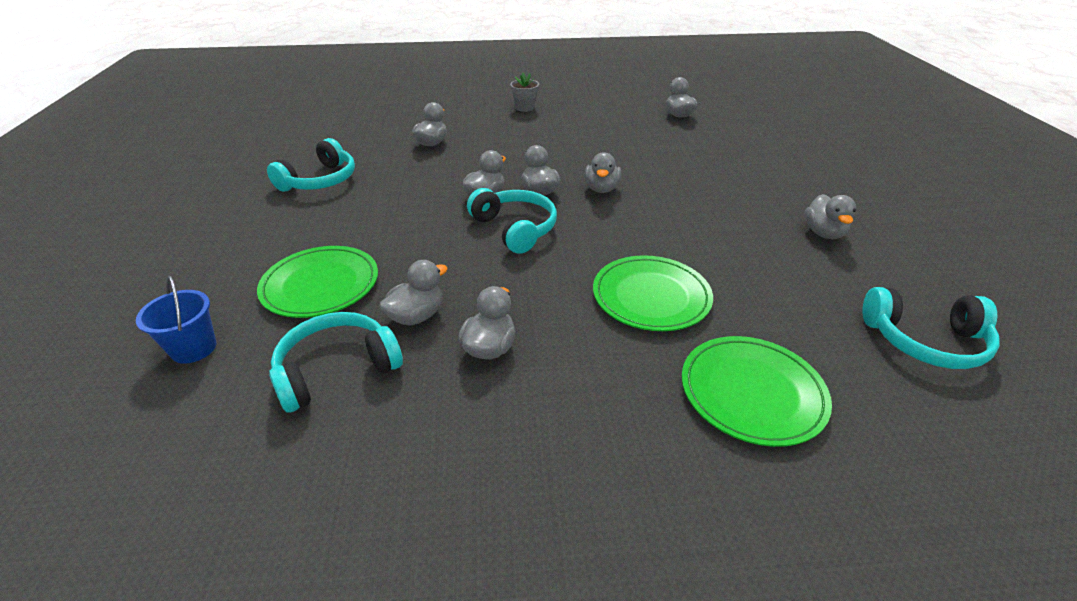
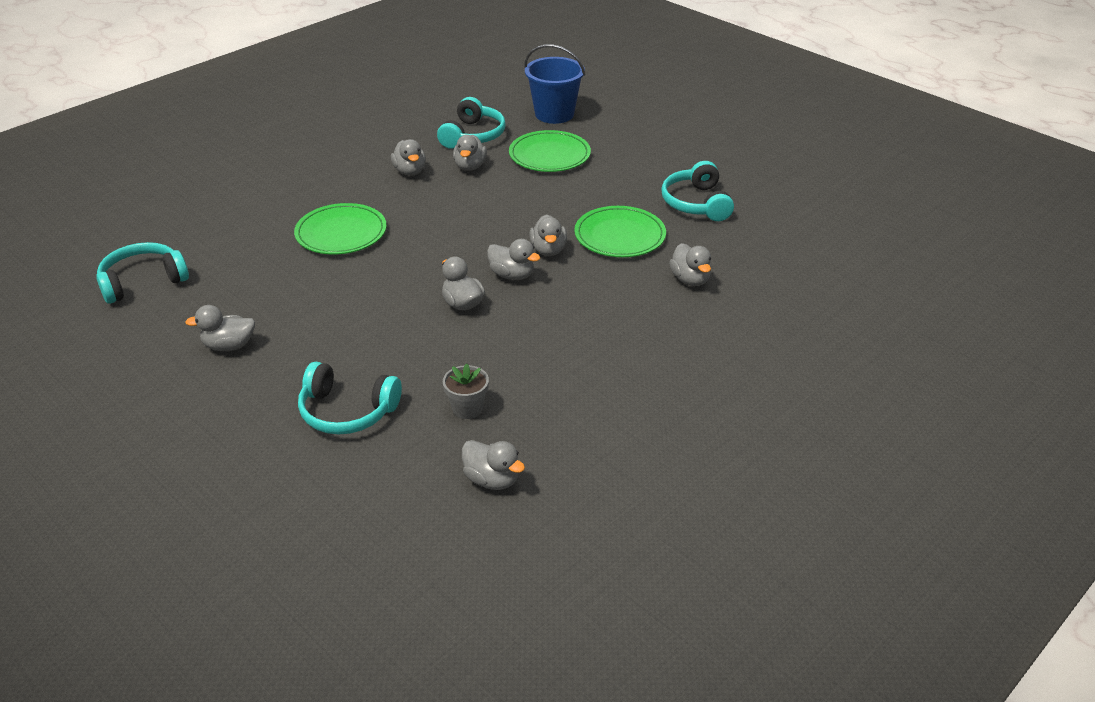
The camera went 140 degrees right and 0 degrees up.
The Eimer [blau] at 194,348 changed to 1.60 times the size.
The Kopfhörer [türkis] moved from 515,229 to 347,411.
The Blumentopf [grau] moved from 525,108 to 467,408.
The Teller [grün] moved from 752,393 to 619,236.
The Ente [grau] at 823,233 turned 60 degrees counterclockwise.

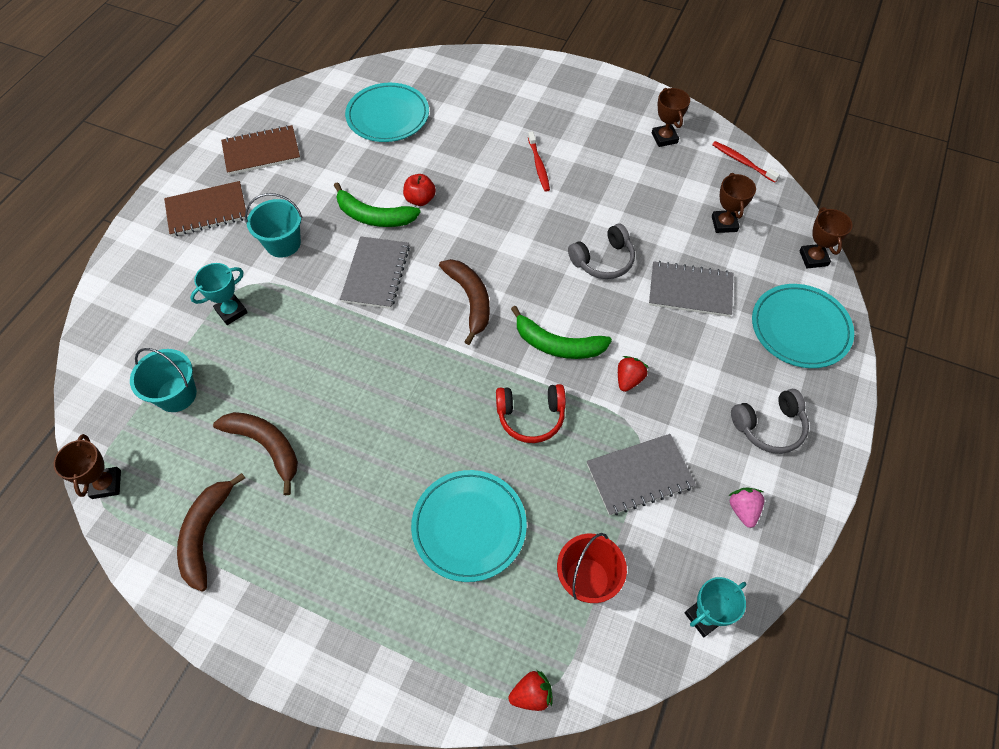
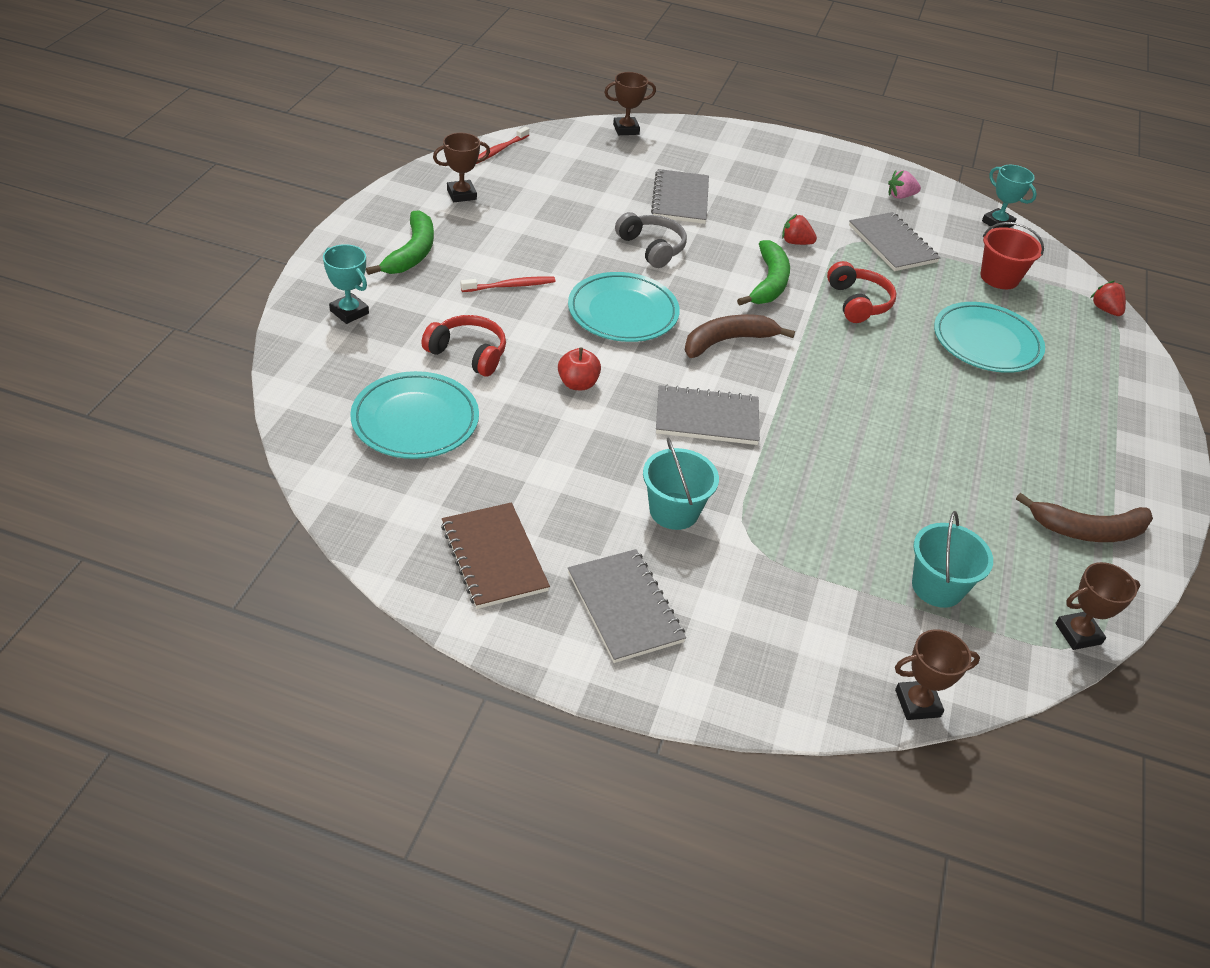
The camera went 100 degrees left and 15 degrees down.
The Notizbuch [braun] at 207,211 became the Notizbuch [grau] at 625,607.
The Pokal [türkis] moved from 231,311 to 349,312.
The Banane [braun] at 266,446 disappeared.
The Banane [grün] moved from 373,216 to 412,253.
The Pokal [braun] moved from 724,224 to 917,703.
The Kopfhörer [grau] at 769,427 disappeared.
The Teller [türkis] moved from 800,328 to 623,312.
The Kopfhörer [rot] at 468,353 appeared.

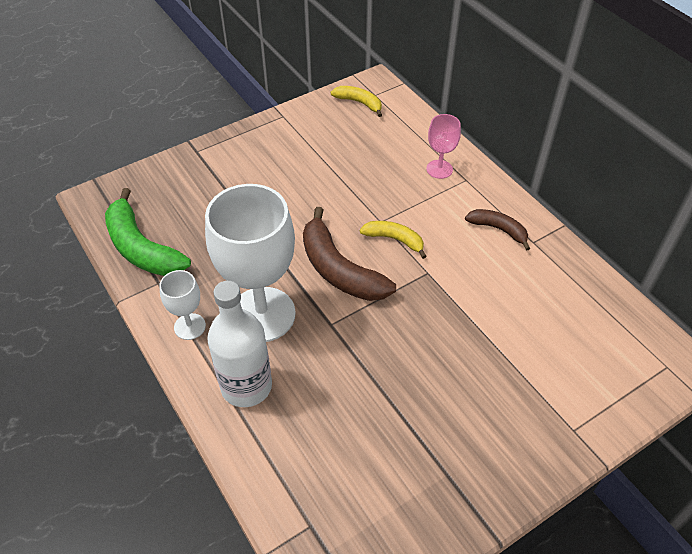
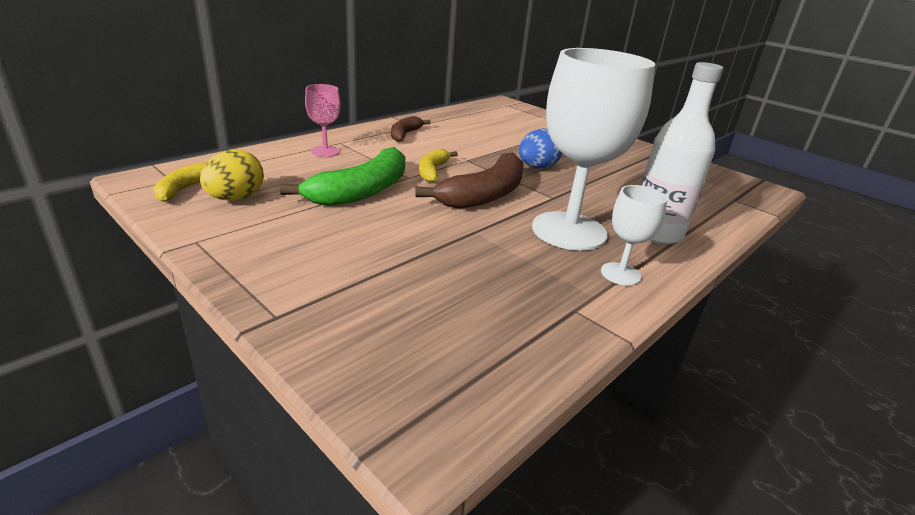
The camera went 105 degrees left and 20 degrees down.
The Banane [grün] moved from 141,248 to 362,191.
The Ei [gelb] at 235,198 appeared.
The Ei [blau] at 537,167 appeared.

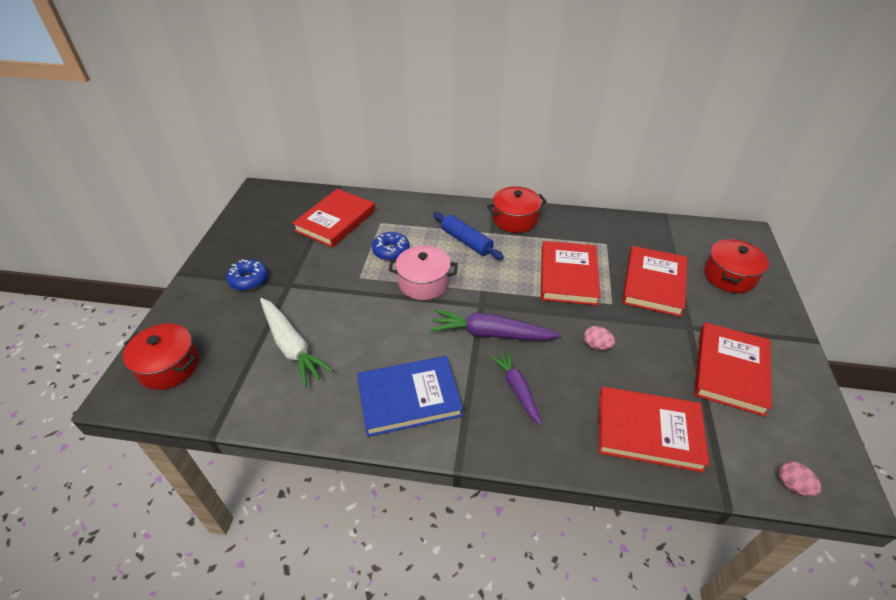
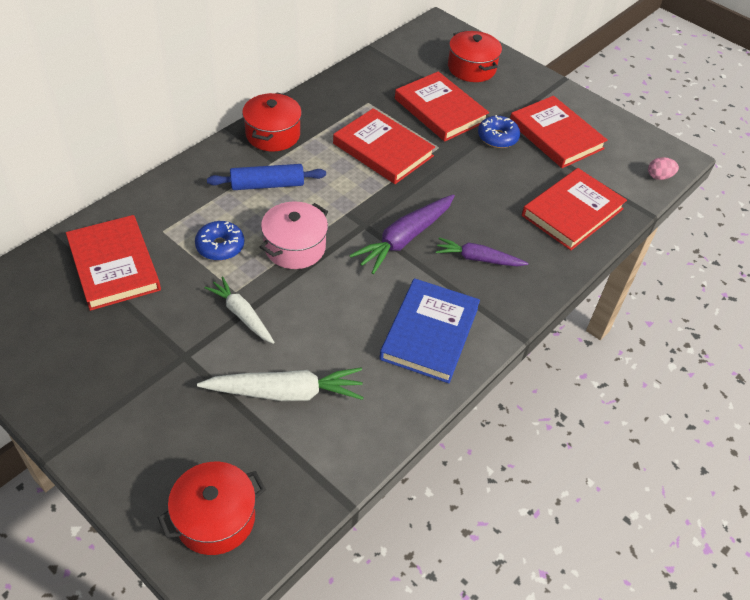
The camera went 60 degrees left and 5 degrees up.
The Donut [blau] moved from 248,280 to 497,137.
The Ei [rosa] at 596,345 disappeared.
The Karotte [weiß] at 242,315 appeared.

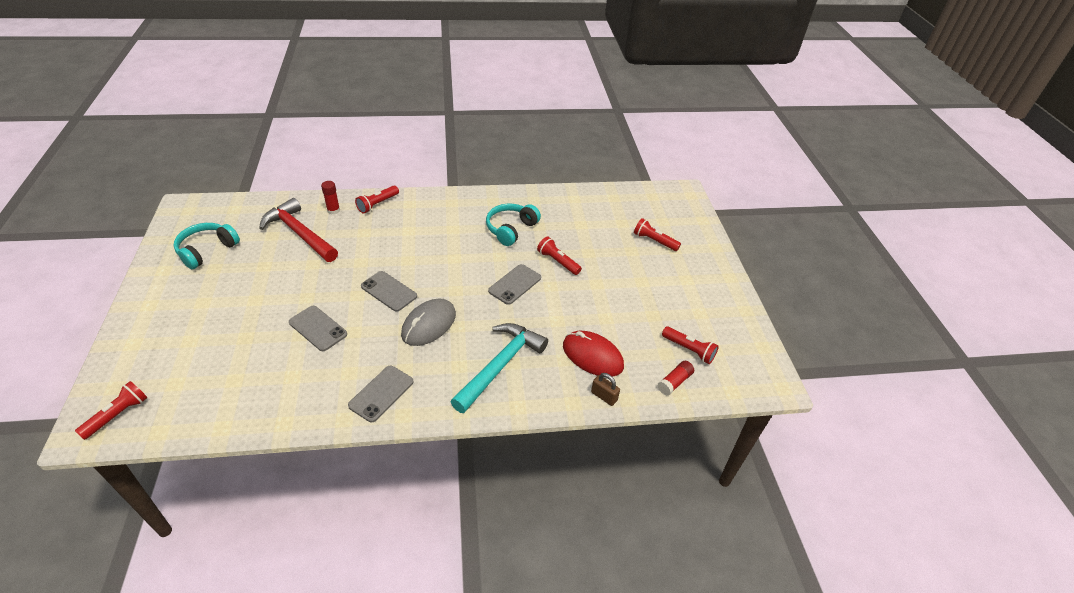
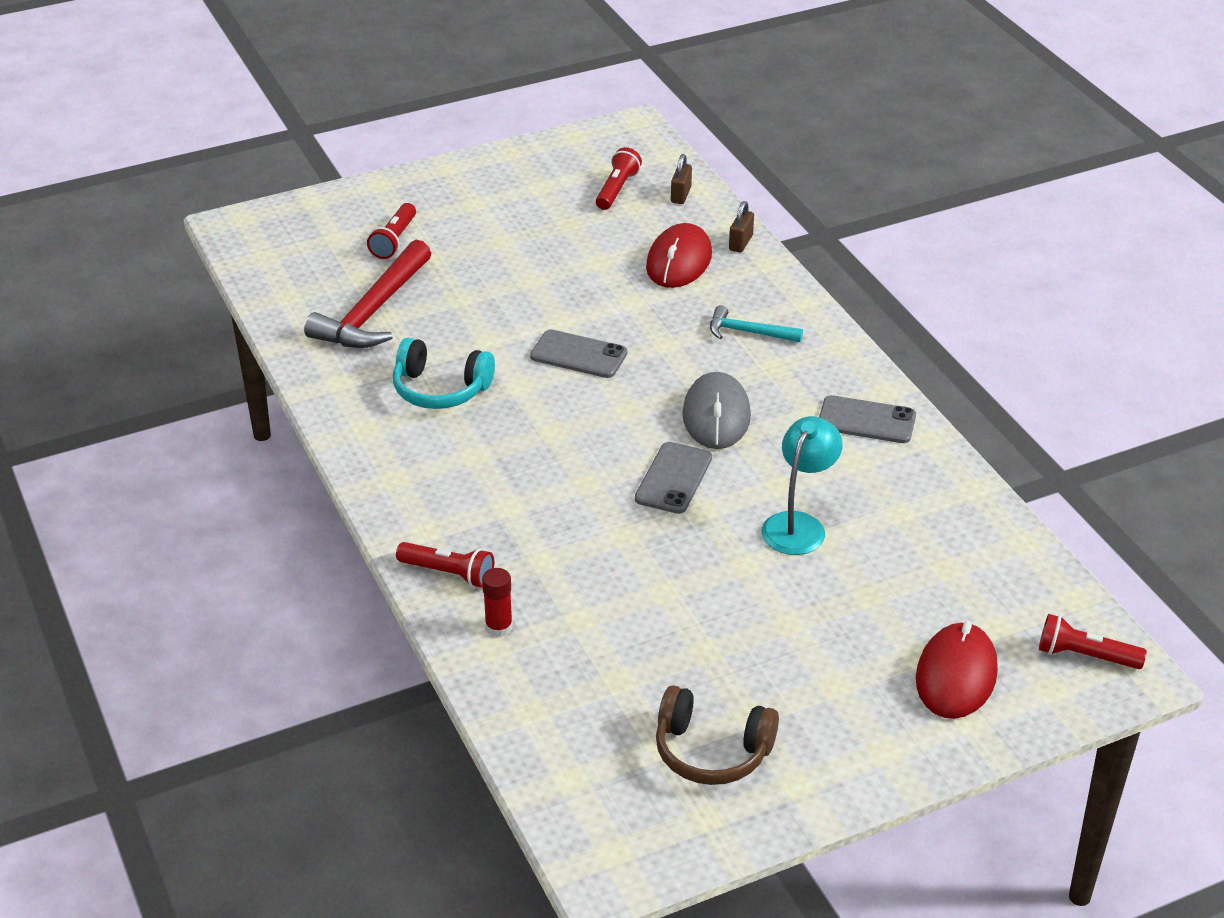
The camera went 105 degrees left and 5 degrees down.
The Kopfhörer [türkis] at 207,250 became the Kopfhörer [braun] at 711,751.
The Hammer [rot] moved from 299,234 to 374,311.
The Handy [grau] at 318,328 was replaced by the Lampe [türkis] at 798,525.
The Computermaus [grau] at 429,324 turned 75 degrees clockwise.
The Hammer [türkis] at 500,366 changed to 0.54 times the size.
The Taschenlampe [rot] at 558,262 disappeared.
The Klebestift [rot] at 674,382 was replaced by the Vorhängeschloss [braun] at 681,195.
The Computermaus [rot] at 956,675 appeared.

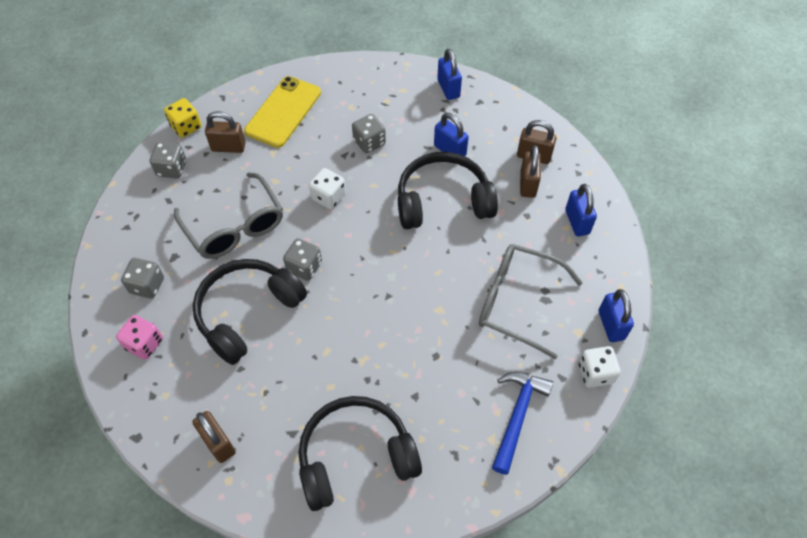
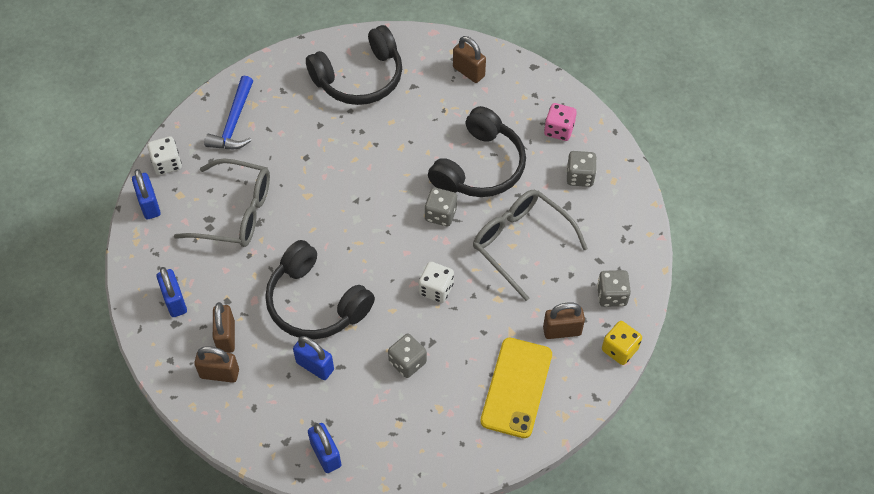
The camera went 170 degrees right and 0 degrees up.
The Kopfhörer [schwarz] at 443,201 turned 60 degrees clockwise.

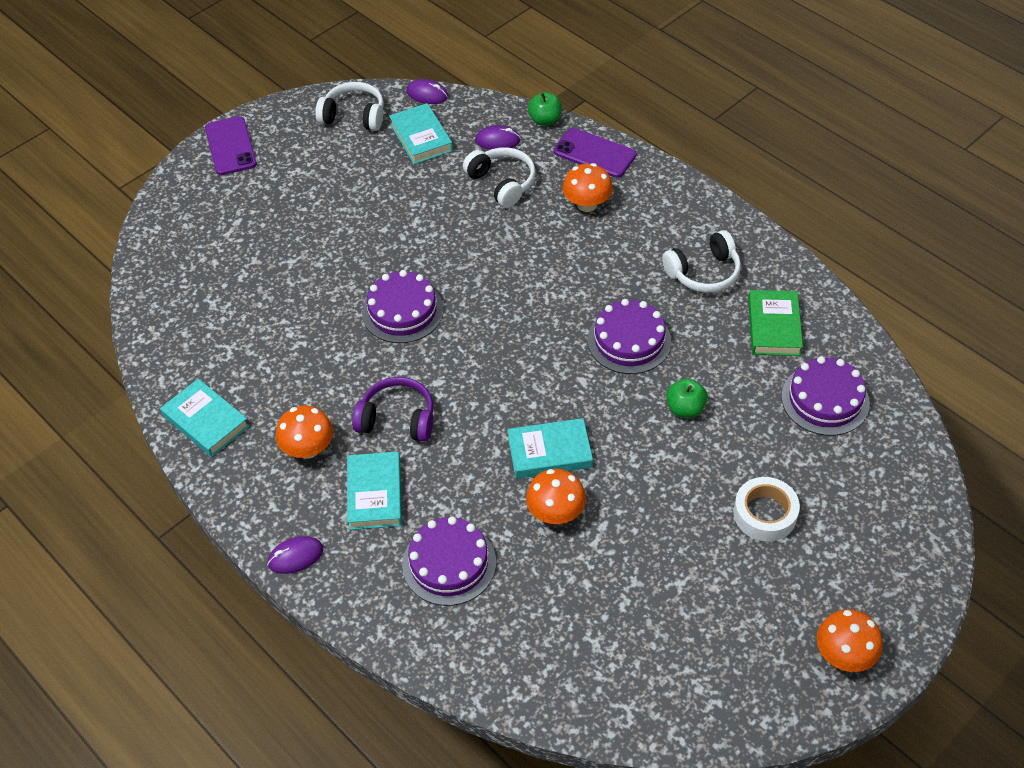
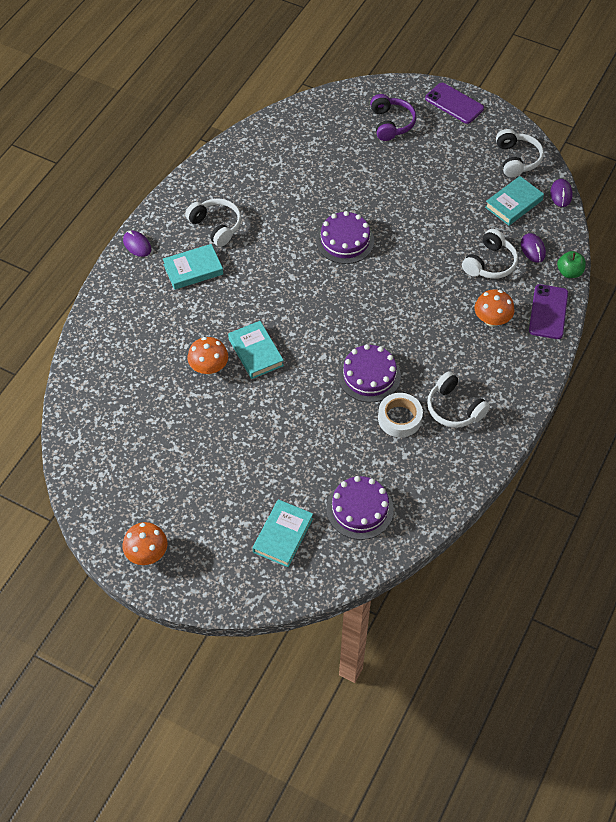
The camera went 70 degrees right and 5 degrees up.
The Buch [türkis] moved from 206,421 to 283,535.
The Handy [lila] at 230,146 turned 75 degrees clockwise.
The Pilz [orange] at 308,448 was replaced by the Kopfhörer [weiß] at 216,226.
The Kopfhörer [lila] moved from 397,419 to 391,123.
The Kuchen [lila] at 449,563 disappeared.
The Apfel [grün] at 685,408 disappeared.
The Klebeband [weiß] moved from 765,514 to 399,418.
The Buch [grün] at 774,327 disappeared.

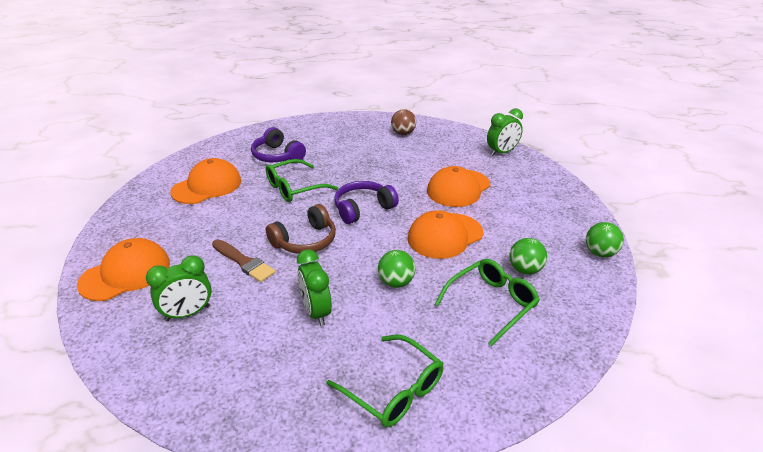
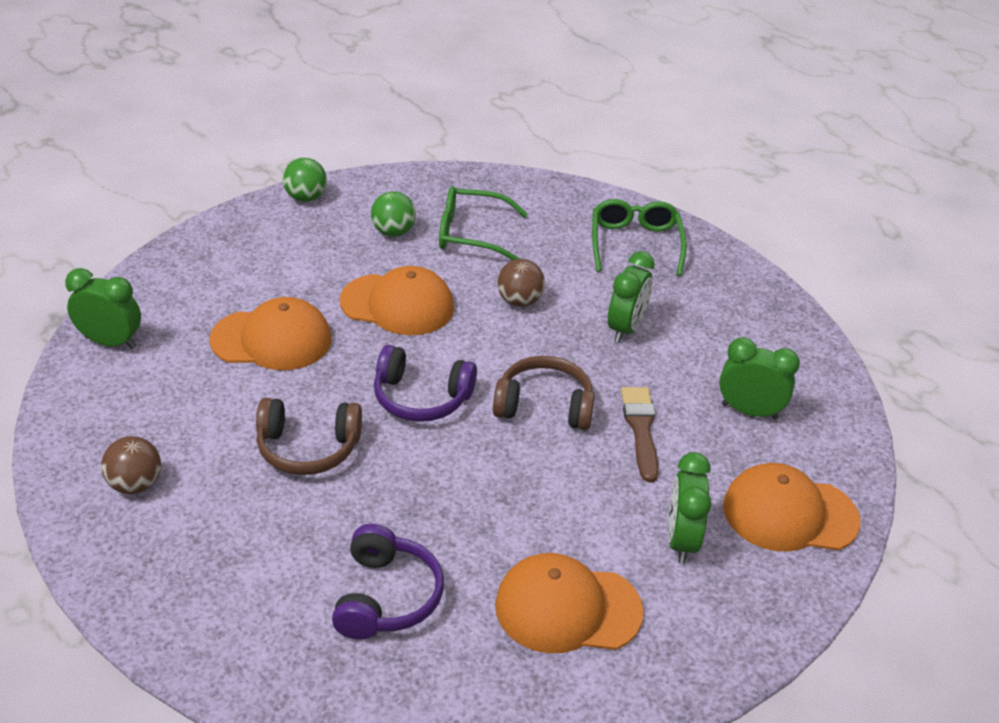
The camera went 135 degrees left and 5 degrees up.
The Brille [grün] at 295,188 disappeared.
The Ball [grün] at 396,282 became the Ball [braun] at 519,301.
The Kopfhörer [braun] at 308,448 appeared.
The Wecker [grün] at 681,540 appeared.

